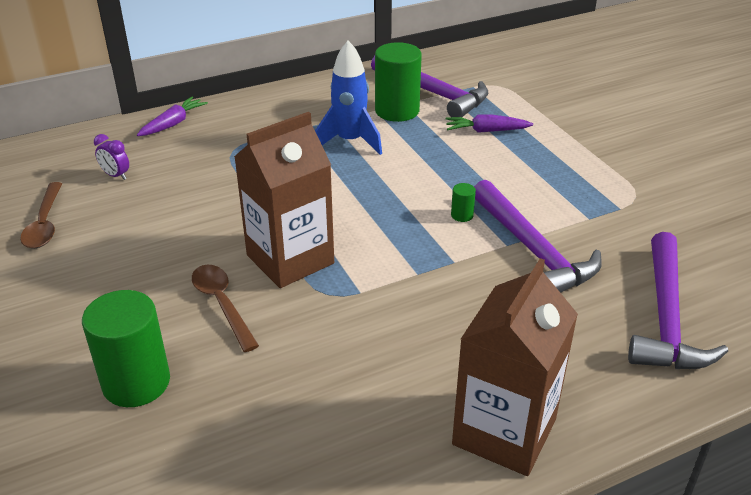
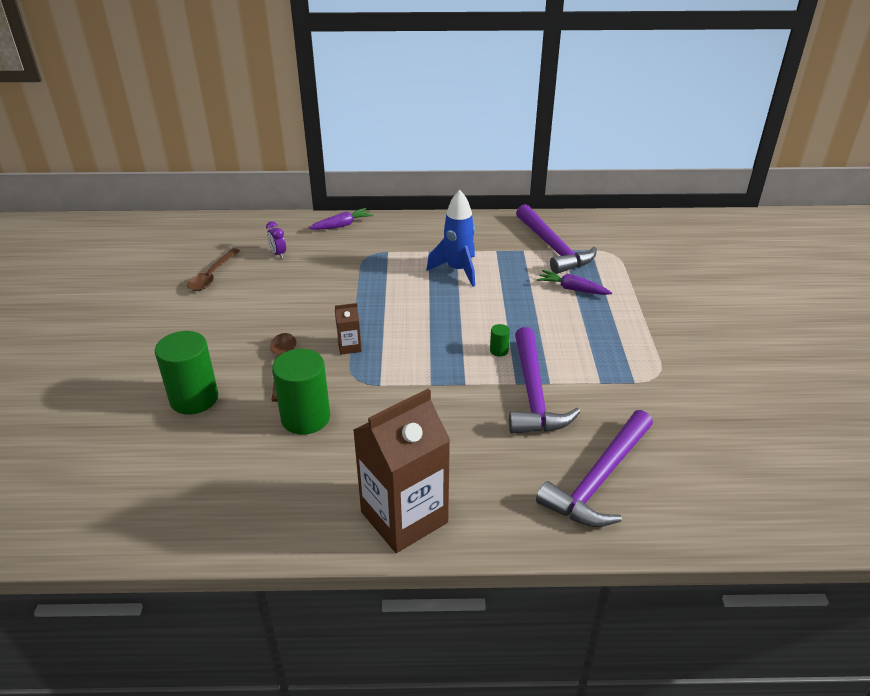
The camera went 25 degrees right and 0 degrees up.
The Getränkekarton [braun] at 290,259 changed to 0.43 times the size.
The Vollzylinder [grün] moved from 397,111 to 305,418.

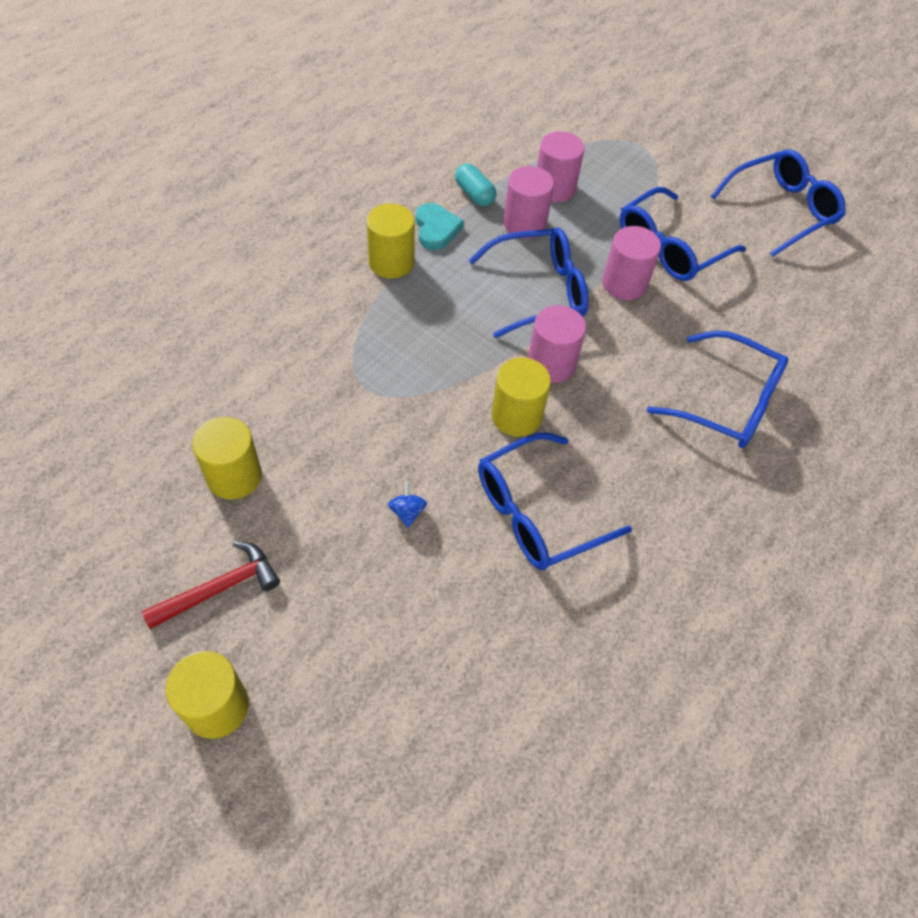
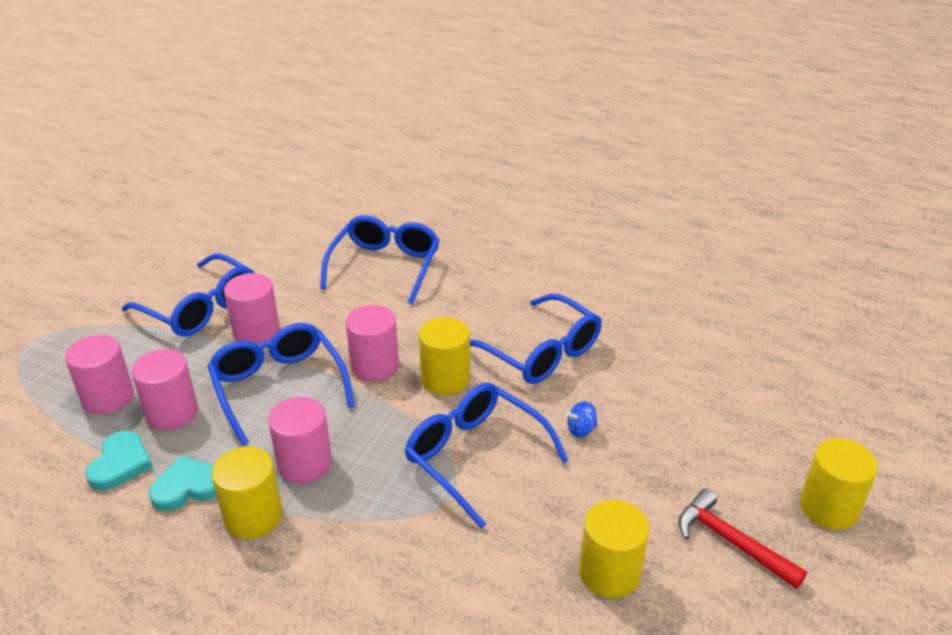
The camera went 100 degrees left and 20 degrees down.
The Kapsel [türkis] at 474,194 was replaced by the Herz [türkis] at 120,463.
The Brille [blau] moved from 782,210 to 475,456.
The Vollzylinder [rosa] at 304,463 appeared.

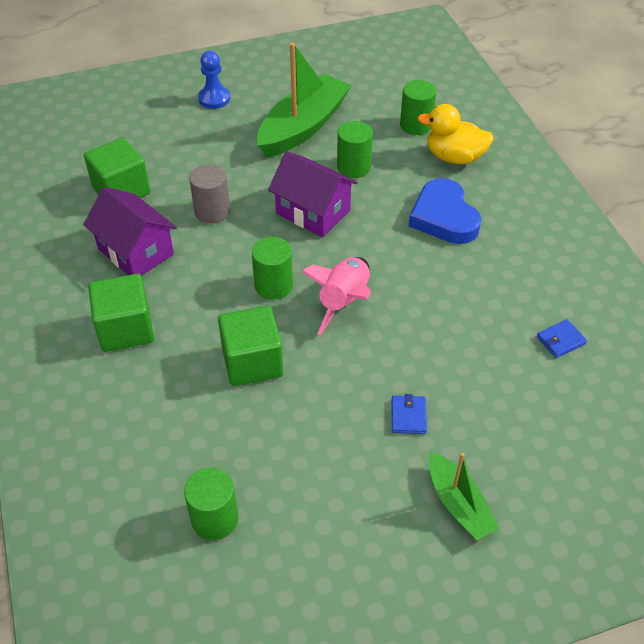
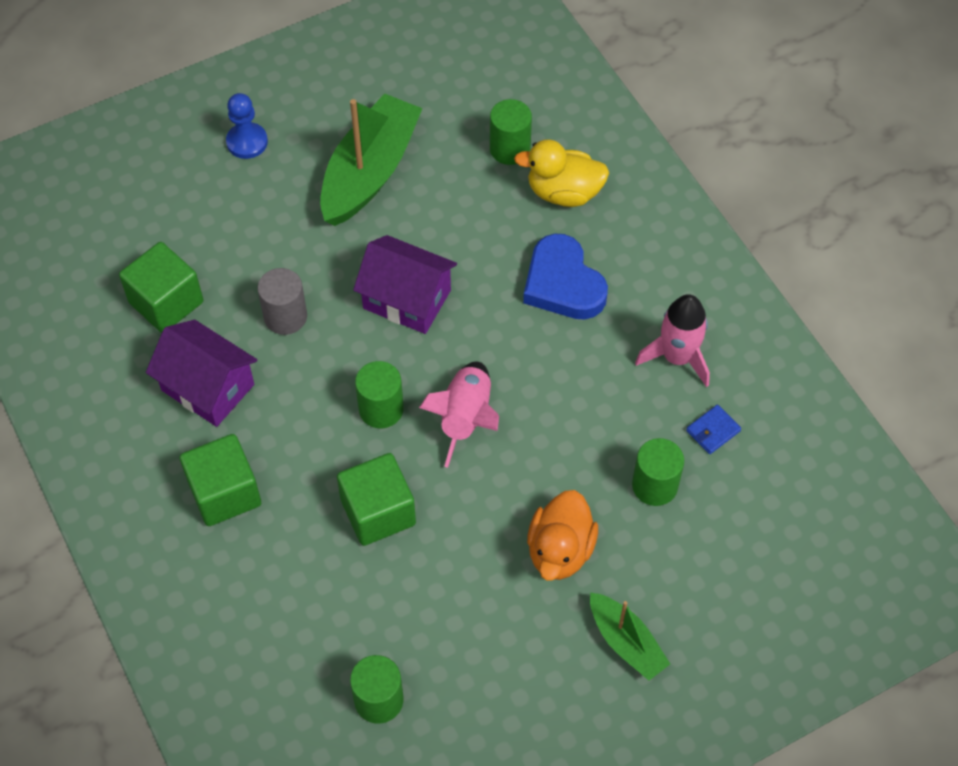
The camera went 10 degrees left and 10 degrees up.
The Vollzylinder [grün] moved from 353,167 to 654,485.
The Geldbörse [blau] at 408,416 was replaced by the Ente [orange] at 560,550.
The Rakete [rosa] at 677,357 appeared.

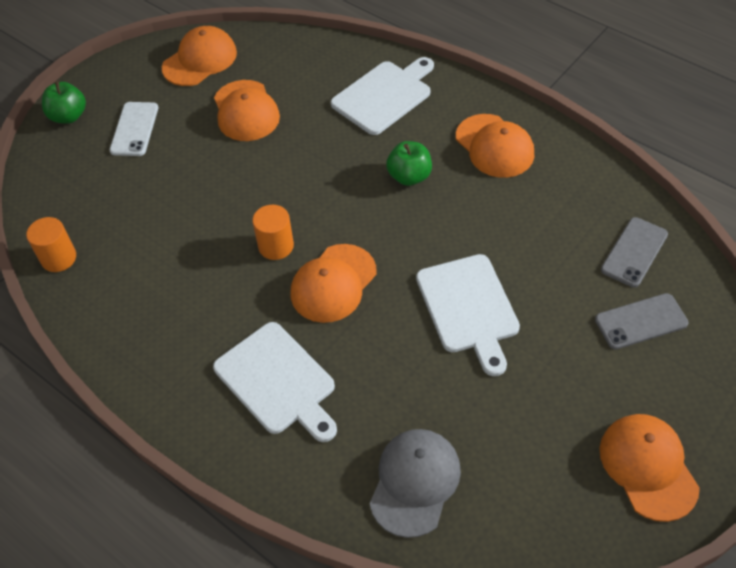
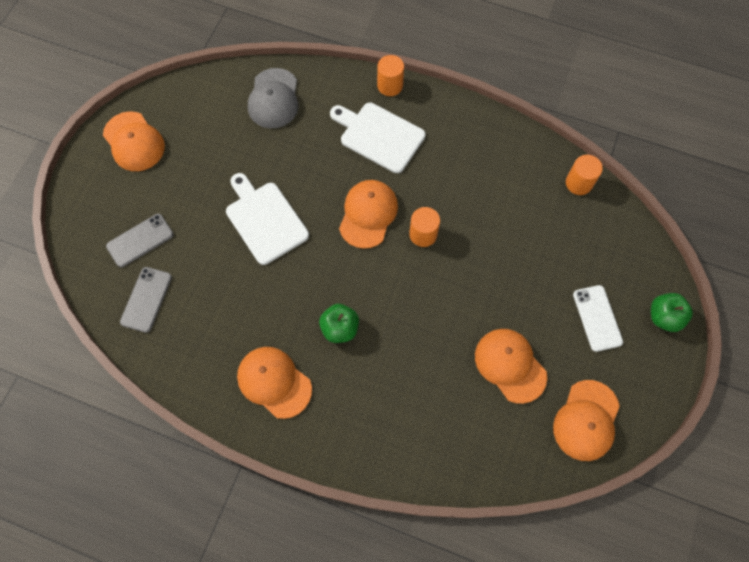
The camera went 160 degrees right and 15 degrees up.
The Schneidebrett [weiß] at 384,96 disappeared.
The Vollzylinder [orange] at 390,85 appeared.

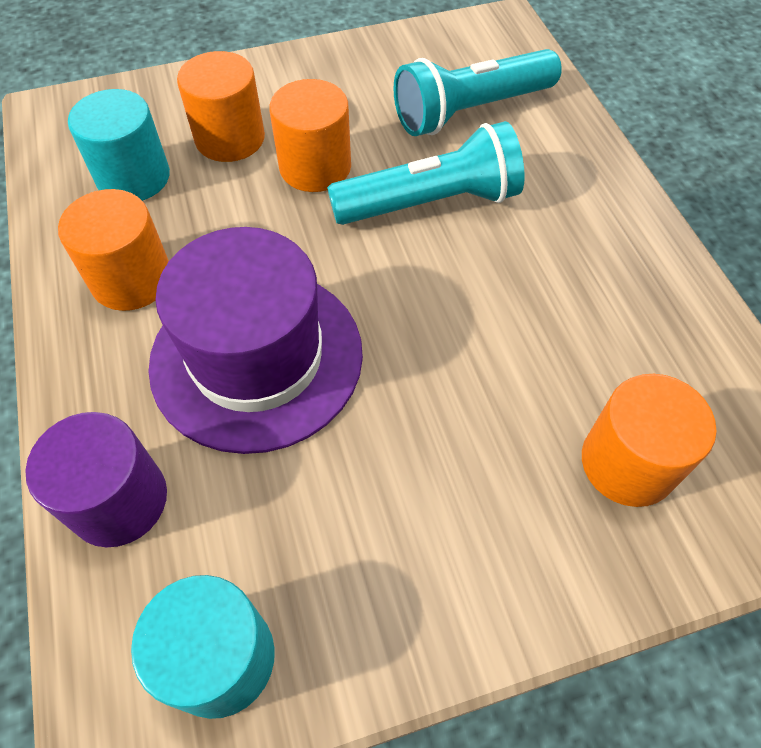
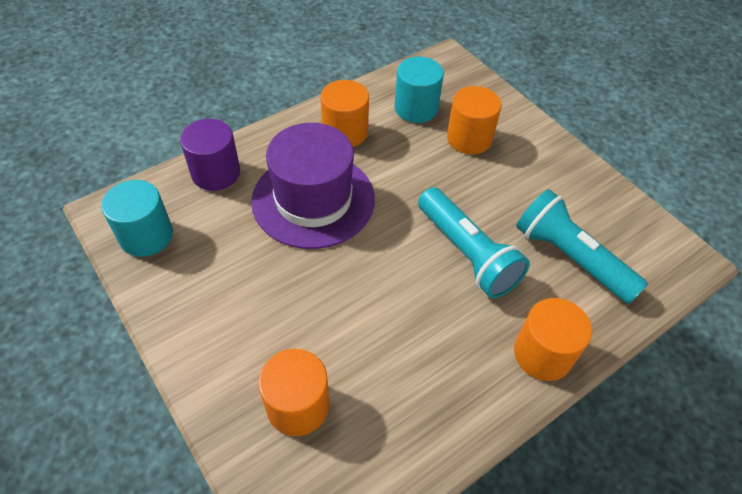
The camera went 70 degrees right and 5 degrees down.
The Vollzylinder [orange] moved from 315,167 to 542,354.

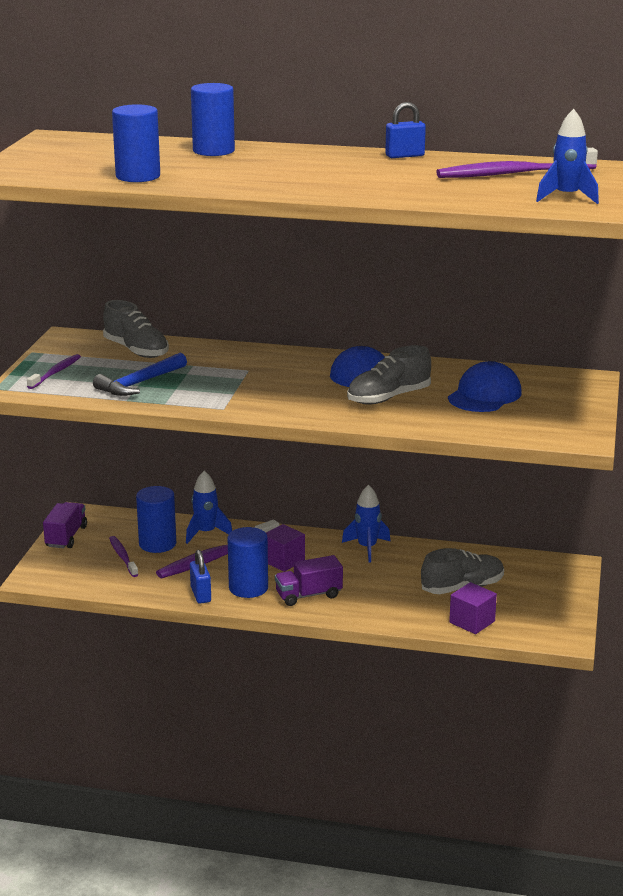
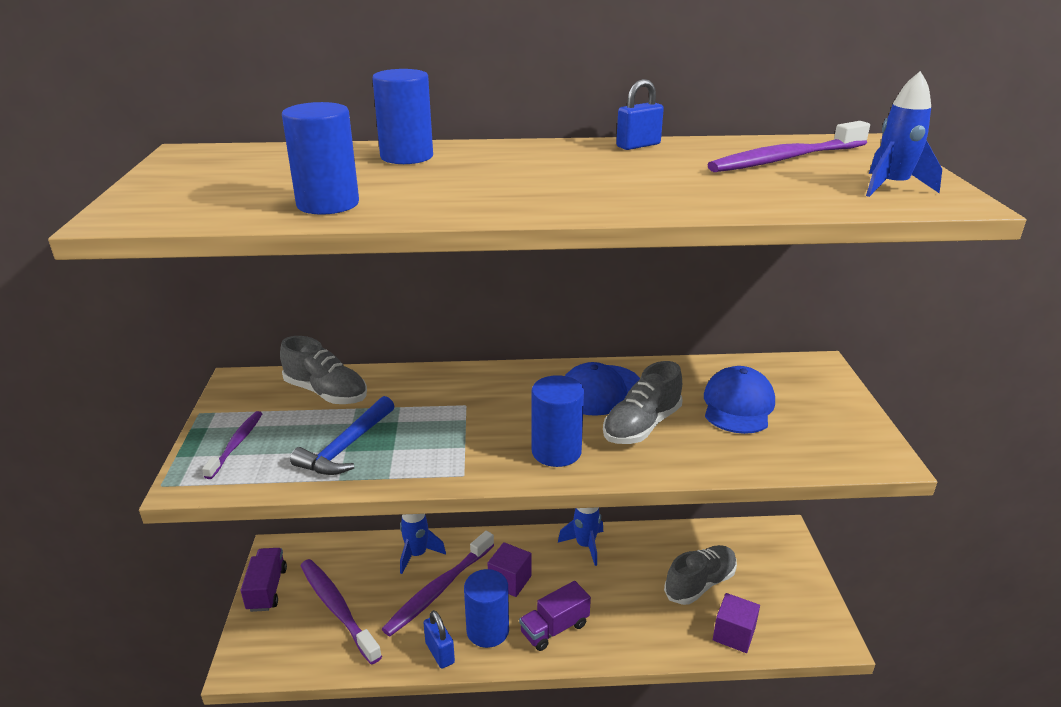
The camera went 15 degrees left and 5 degrees up.
The Zahnbürste [lila] at 123,557 changed to 1.75 times the size.
The Vollzylinder [blau] moved from 157,544 to 556,452.

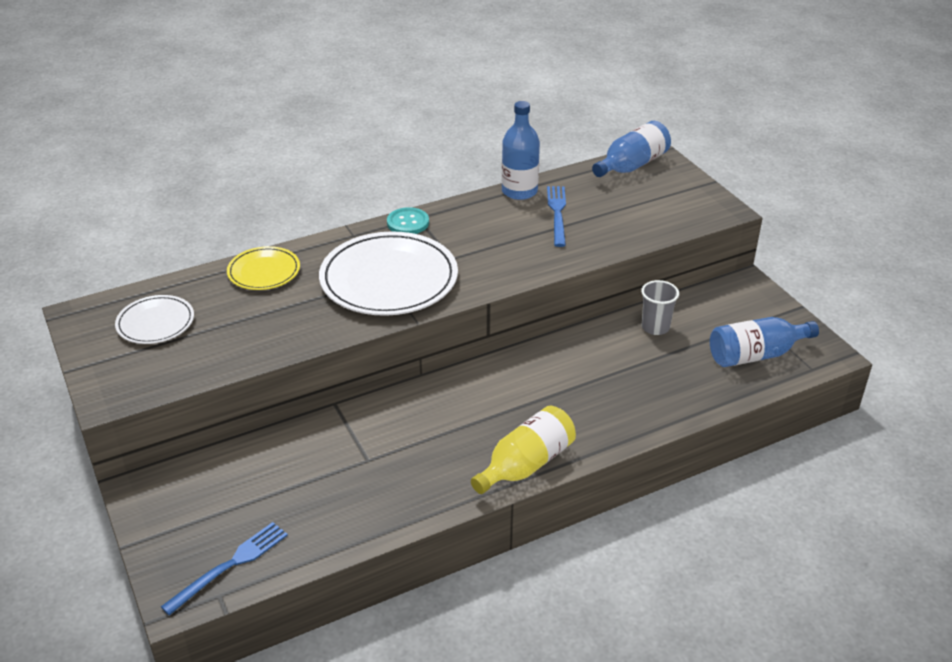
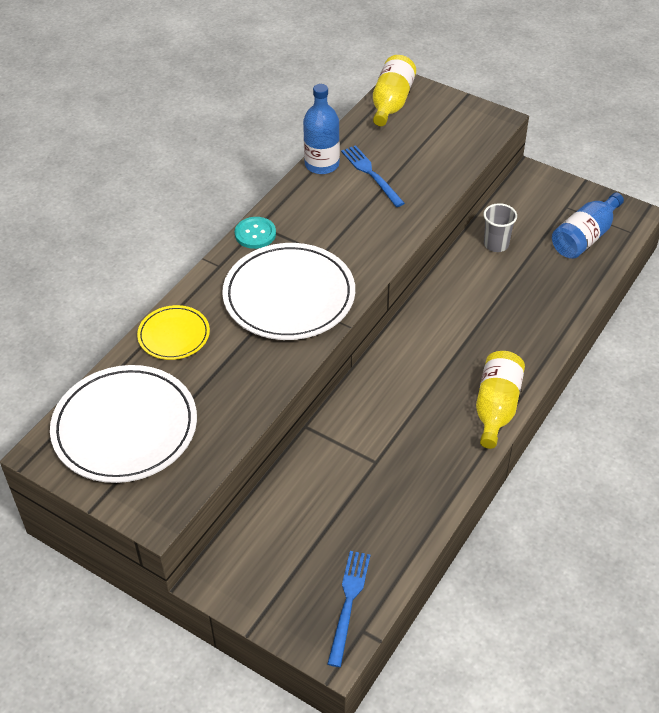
The camera went 30 degrees left and 10 degrees up.
The Teller [weiß] at 155,323 changed to 1.89 times the size.
The Flasche [blau] at 632,165 became the Flasche [gelb] at 391,102.

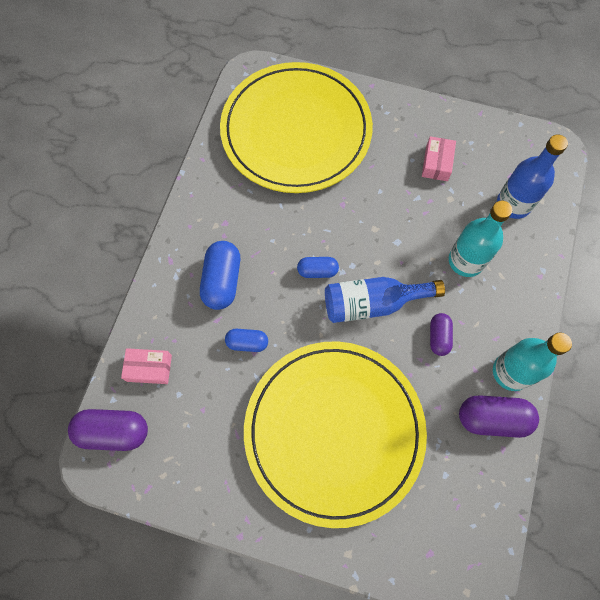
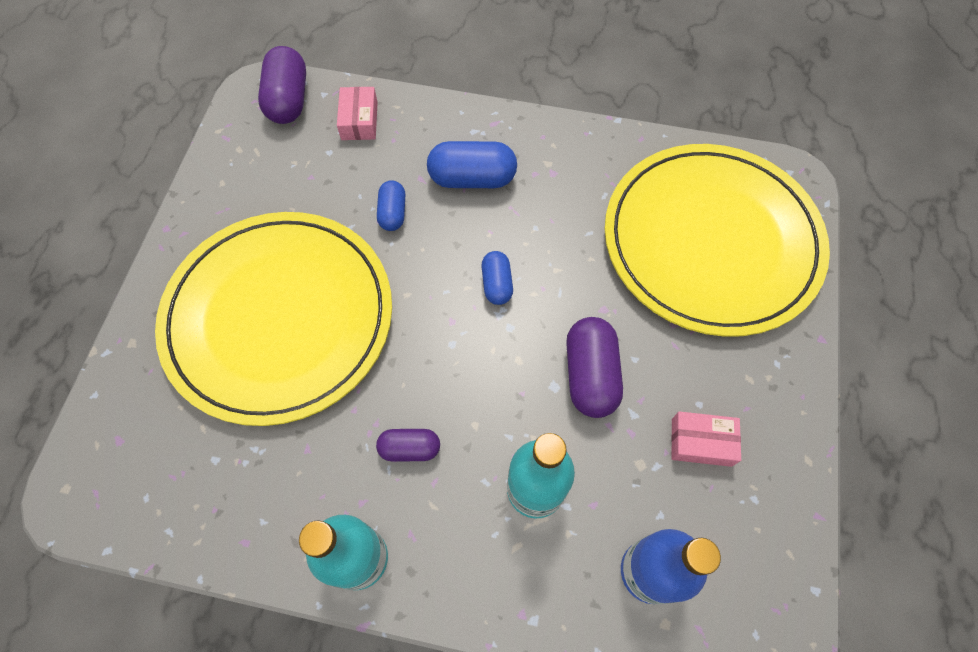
The camera went 85 degrees right and 5 degrees down.
The Flasche [blau] at 372,303 disappeared.
The Kapsel [lila] moved from 492,418 to 590,375.

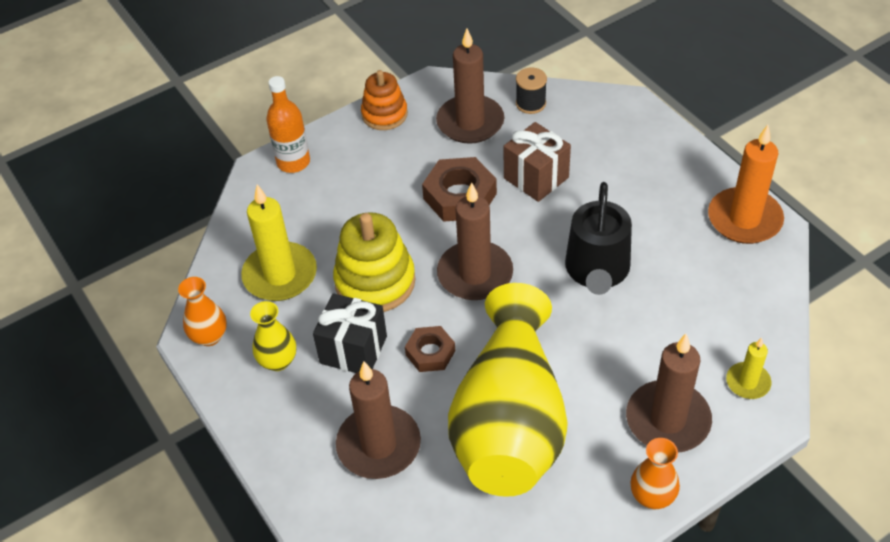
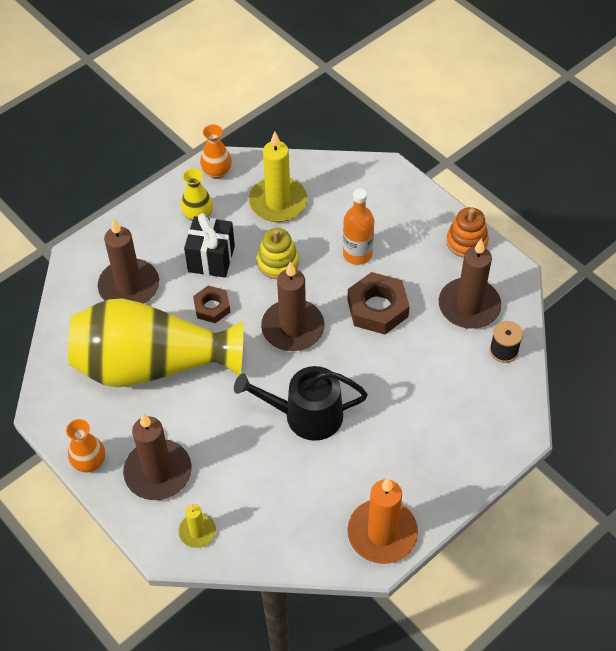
The camera went 80 degrees right and 5 degrees up.
The Flasche [orange] moved from 293,162 to 357,254.
The Stapelspielzeug [gelb] at 375,281 changed to 0.65 times the size.
The Geschenk [braun] at 536,178 disappeared.

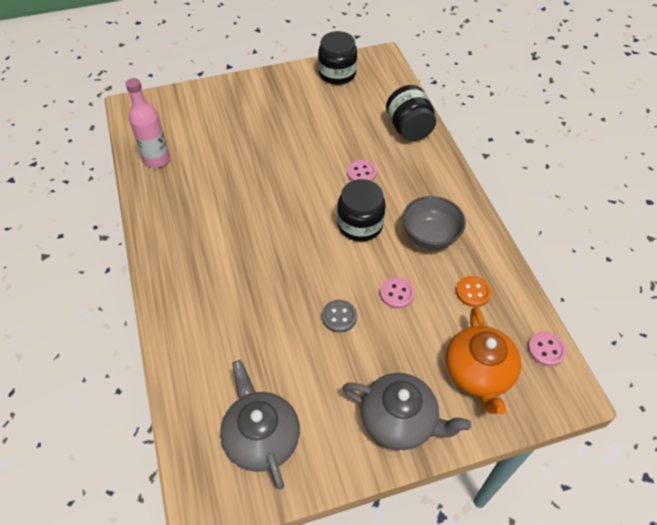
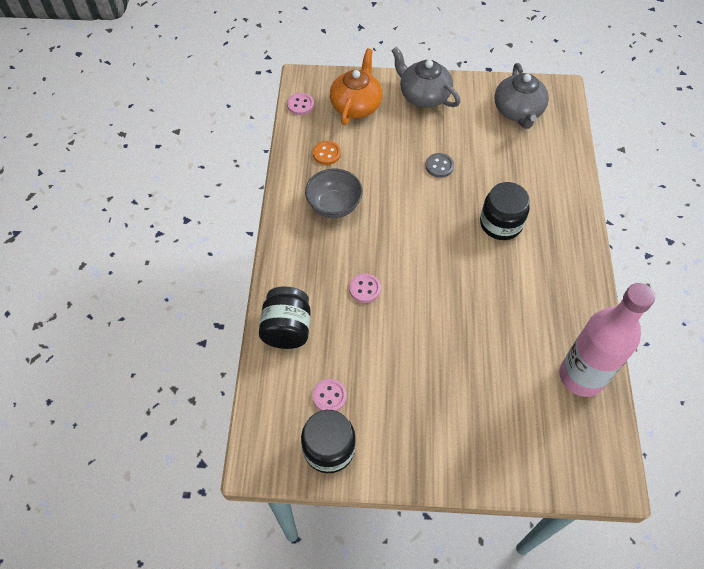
The camera went 160 degrees left and 5 degrees up.
The Flasche [rosa] at 157,159 changed to 1.51 times the size.
The Einmachglas [schwarz] moved from 360,225 to 501,224.
The Knopf [rosa] moved from 397,293 to 329,396.

